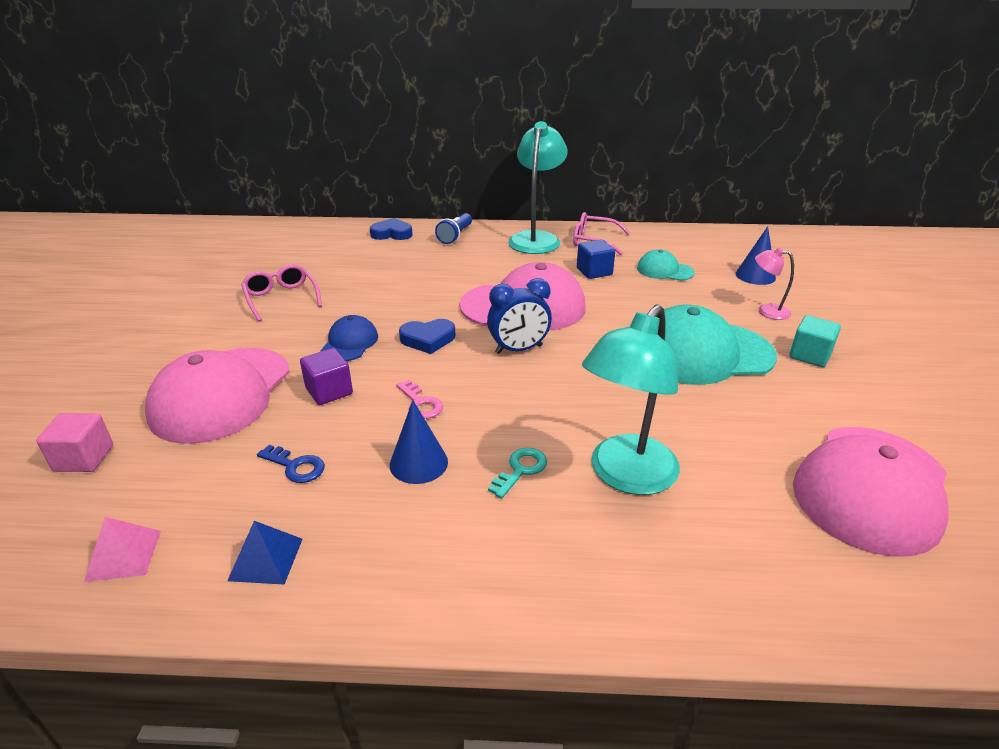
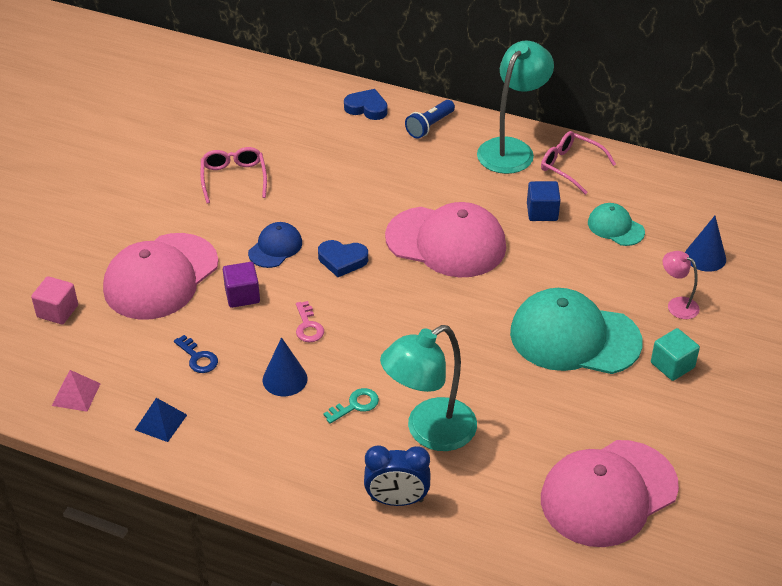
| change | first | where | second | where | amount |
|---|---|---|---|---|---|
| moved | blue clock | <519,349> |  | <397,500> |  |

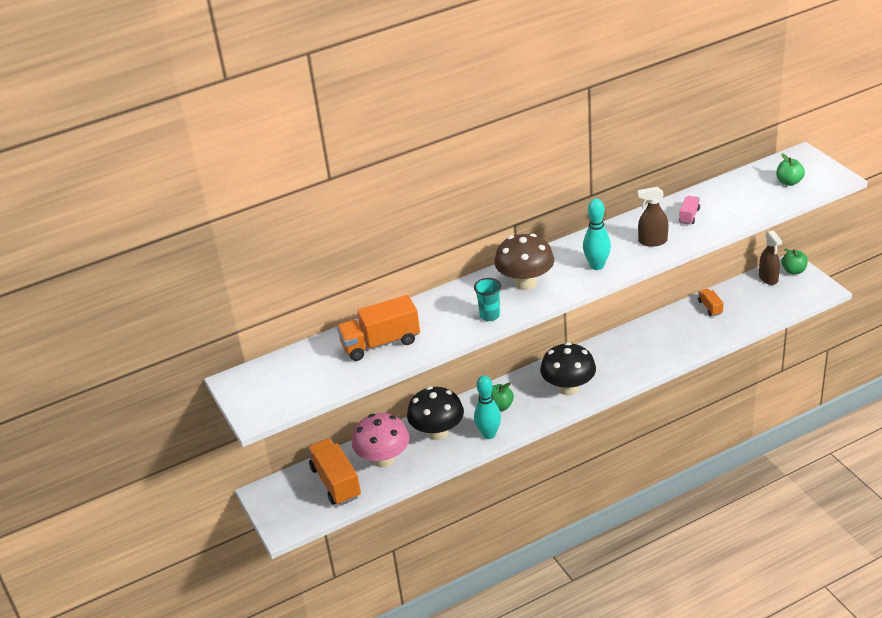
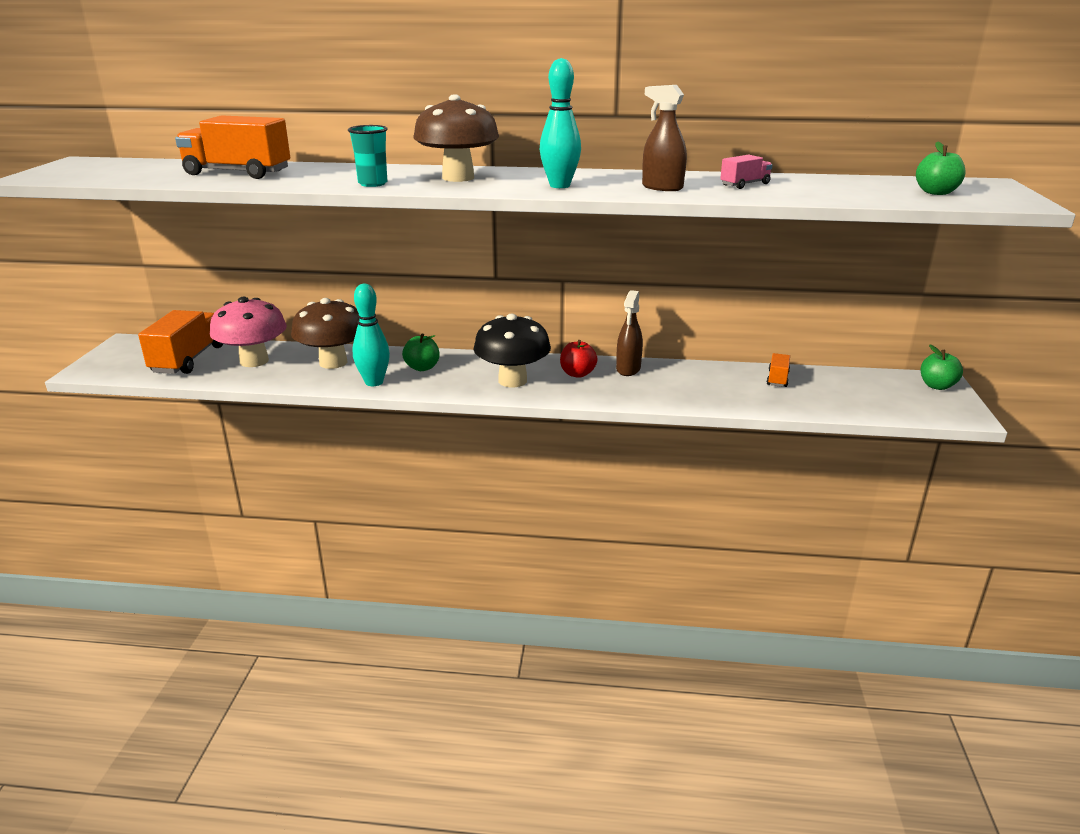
| change | first | where | second | where | amount |
|---|---|---|---|---|---|
| moved | brown spray bottle | <768,278> |  | <628,369> |  |
| recoloured | black mushroom | <437,432> | brown mushroom | <333,362> |  |
| added |  |  | red apple | <577,374> |  |

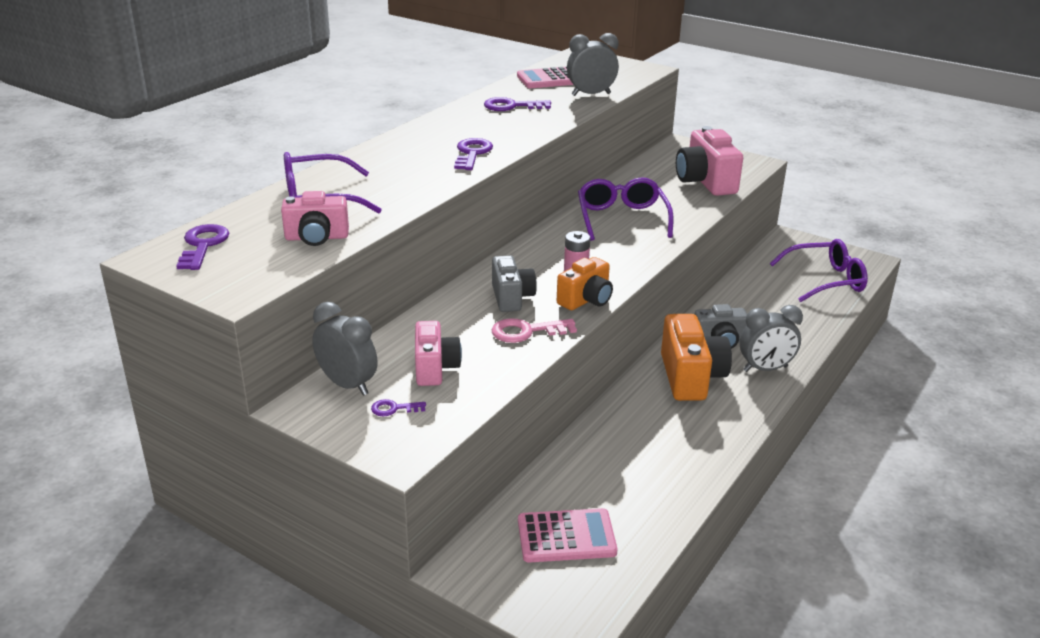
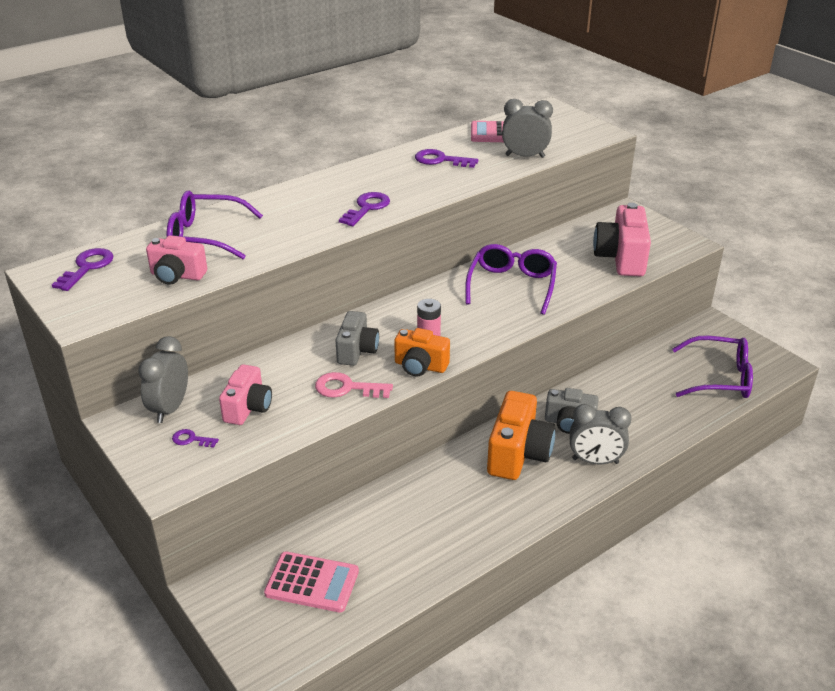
| change | first | where | second | where | amount |
|---|---|---|---|---|---|
| turned | orange camera | <586,300> |  | <420,366> | 45 degrees clockwise |
| turned | grey clock | <347,385> |  | <170,408> | 135 degrees counterclockwise |

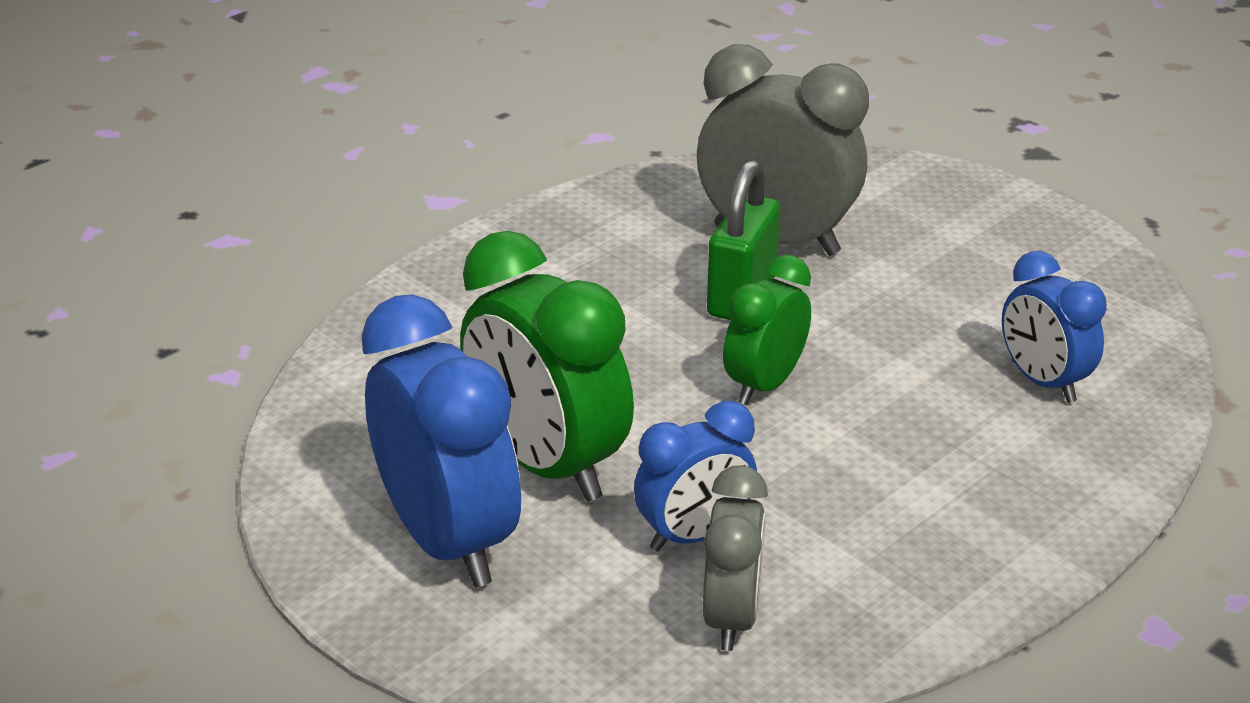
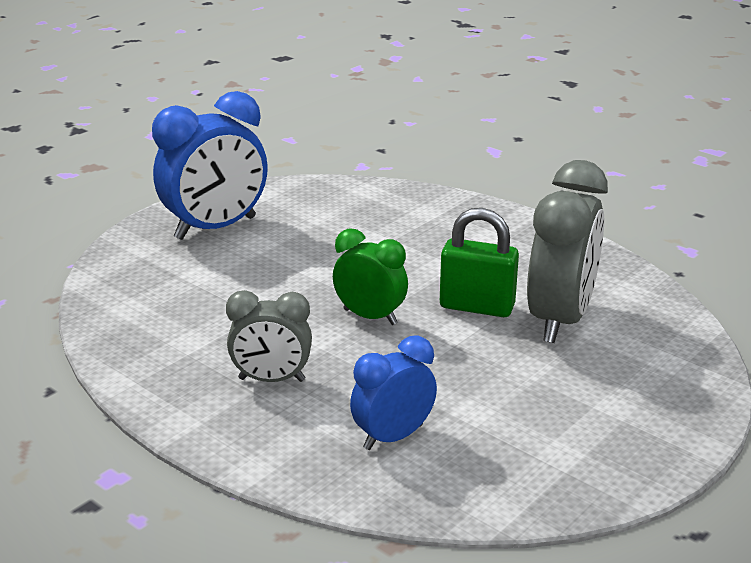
| change | first | where | second | where | amount |
|---|---|---|---|---|---|
| removed | green clock | <547,465> |  |  |  |
| removed | blue clock | <694,535> |  |  |  |
| moved | grey clock | <731,617> |  | <271,380> |  |

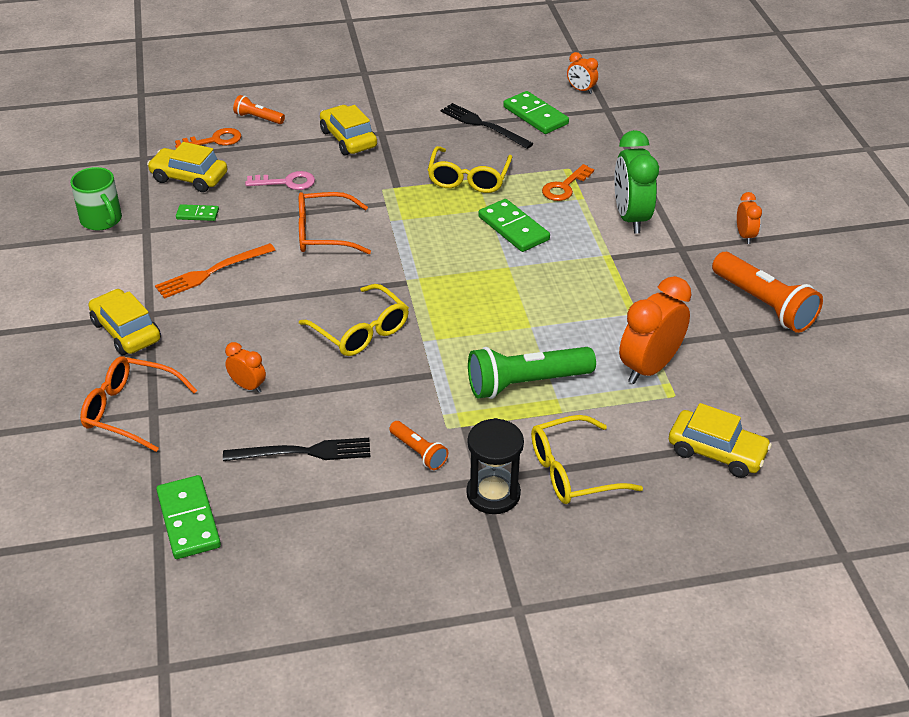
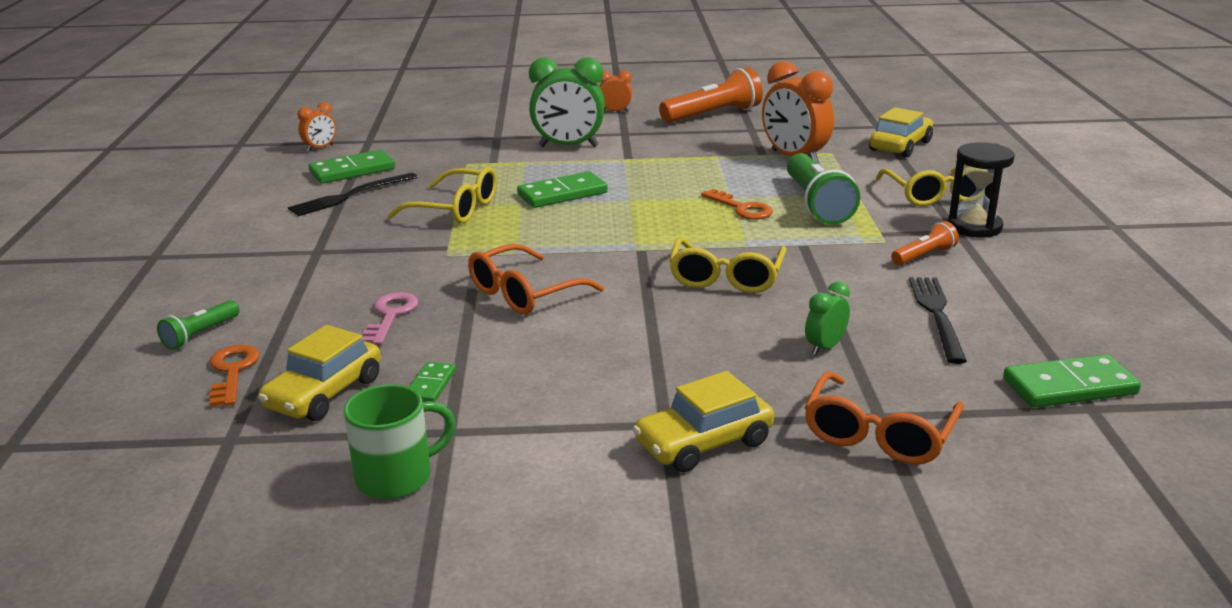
| change | first | where | second | where | amount |
|---|---|---|---|---|---|
| recoloured | orange flashlight | <258,118> | green flashlight | <200,334> |  |
| removed | yellow car | <348,139> |  |  |  |
| moved | orange key | <564,187> |  | <742,208> |  |
| turned | orange glasses | <324,233> |  | <524,293> | 45 degrees clockwise |
| removed | orange fork | <212,272> |  |  |  |
| turned | yellow glasses | <361,331> |  | <726,277> | 135 degrees clockwise |
| recoloured | orange clock | <248,386> | green clock | <825,347> |  |

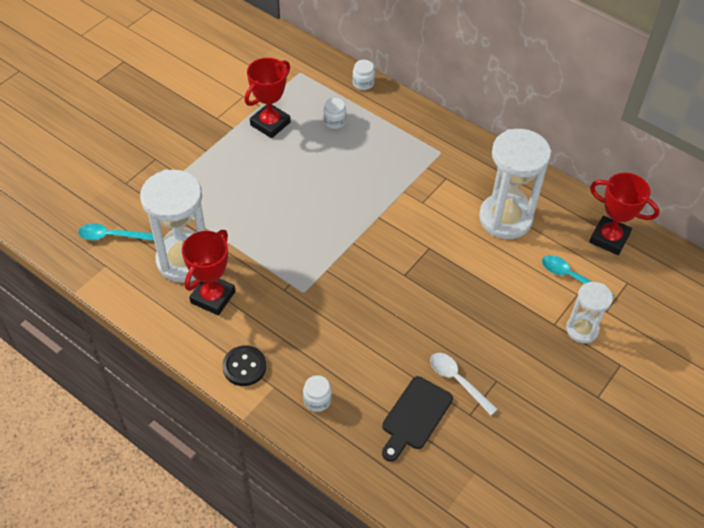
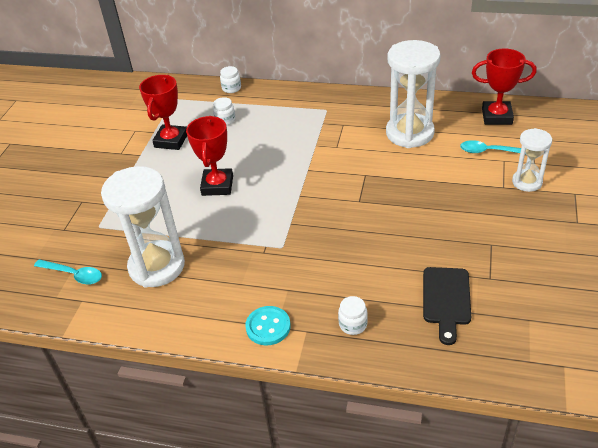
| change | first | where | second | where | amount |
|---|---|---|---|---|---|
| turned | turquoise spoon | <112,236> |  | <74,275> | 135 degrees counterclockwise |
| moved | red trophy | <213,297> |  | <217,185> |  |
| recoloured | black button | <244,367> | turquoise button | <268,327> |  |
| removed | white spoon | <457,380> |  |  |  |

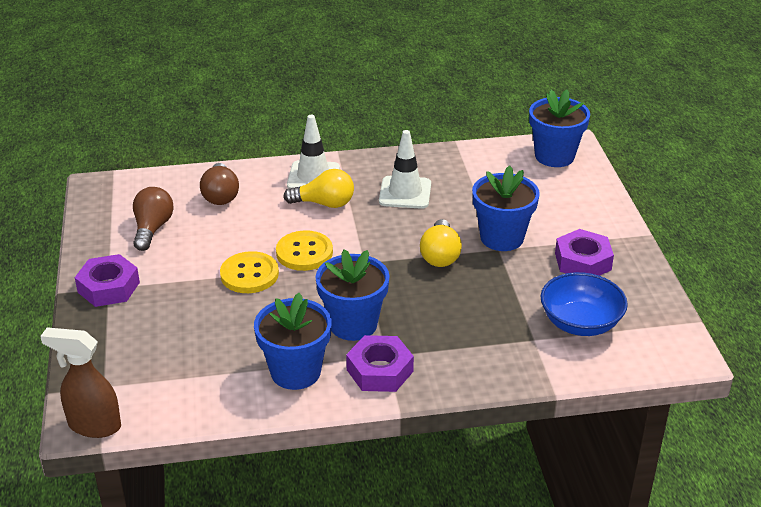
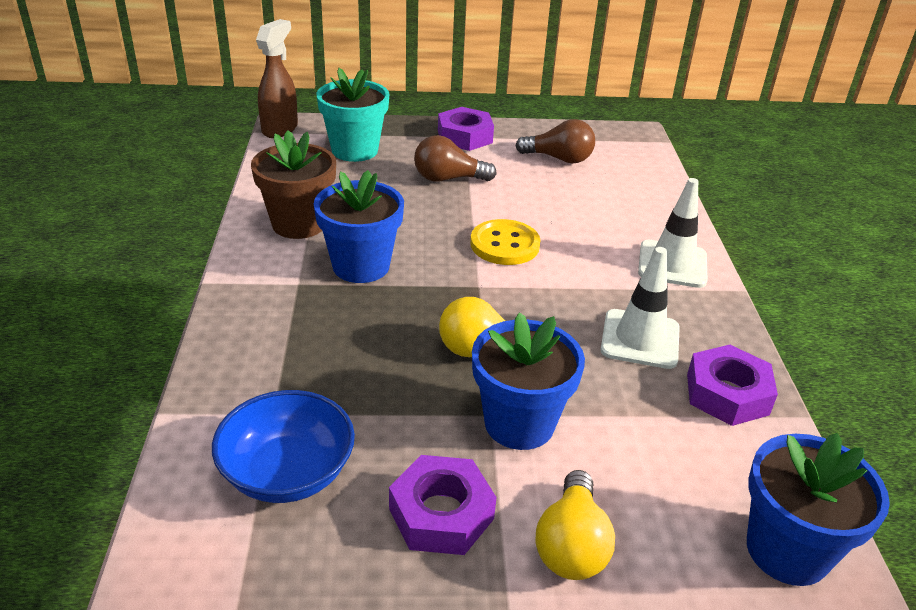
| change | first | where | second | where | amount |
|---|---|---|---|---|---|
| moved | brown light bulb | <220,195> |  | <448,179> |  |
| moved | yellow light bulb | <324,203> |  | <571,545> |  |
| removed | yellow button | <249,274> |  |  |  |
| recoloured | blue flower pot | <295,372> | brown flower pot | <299,224> |  |
| moved | purple nut | <380,370> |  | <727,394> |  |
| added |  |  | turquoise flower pot | <354,150> |  |

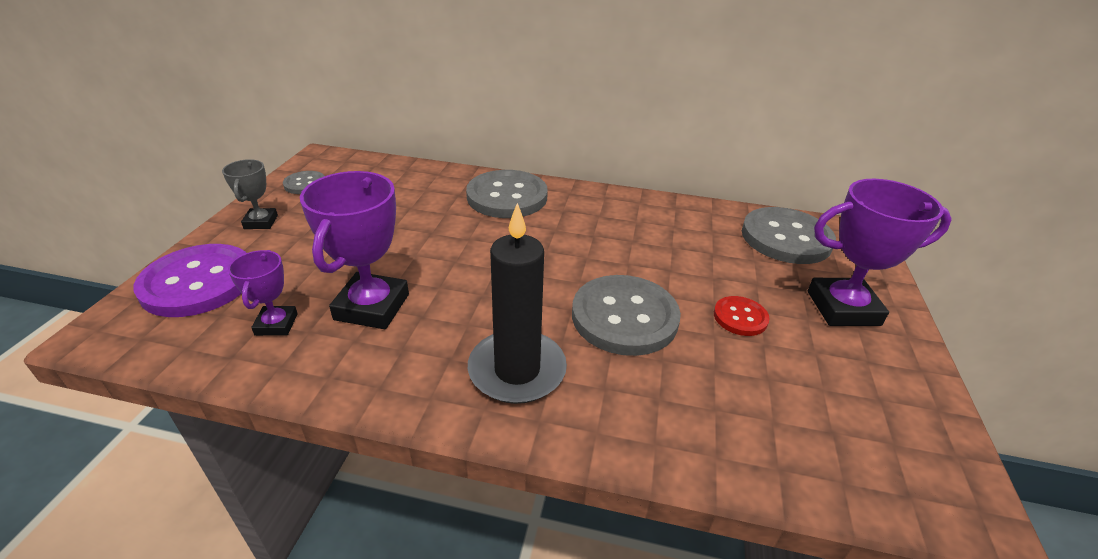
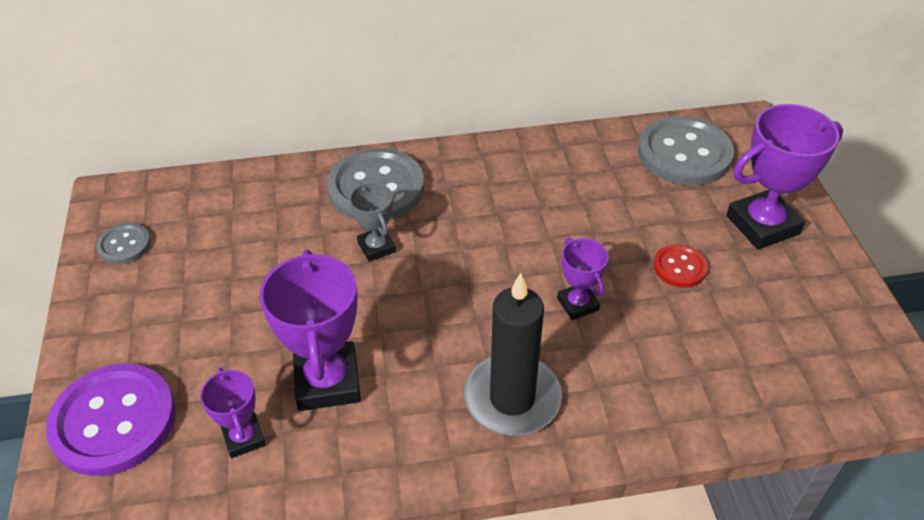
| change | first | where | second | where | amount |
|---|---|---|---|---|---|
| moved | grey trophy | <261,222> |  | <376,247> |  |
| replaced | grey button | <624,317> | purple trophy | <578,304> |  |

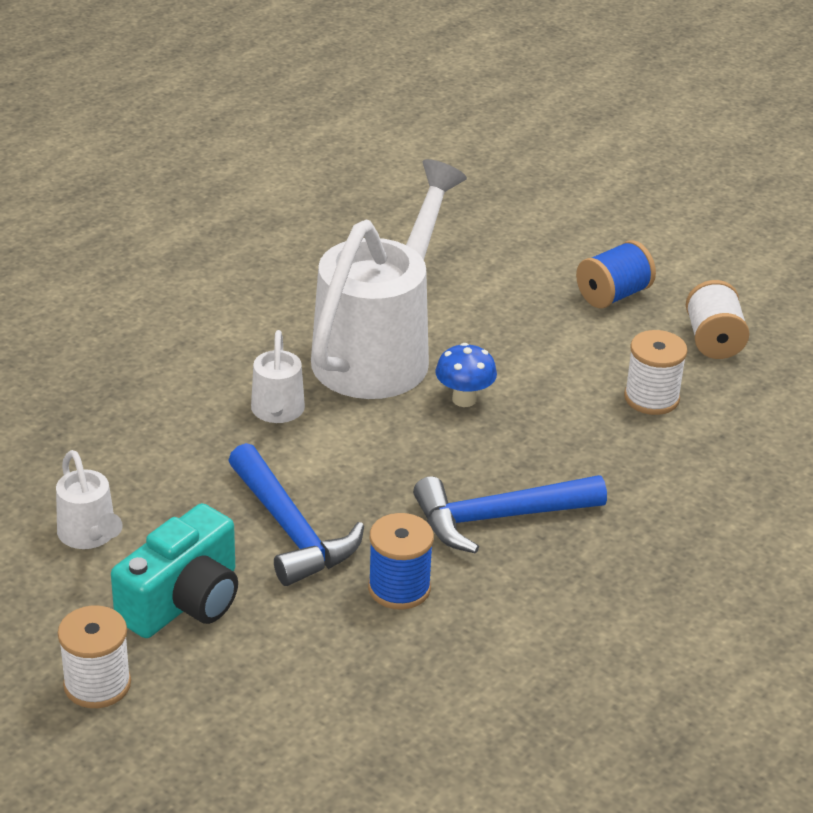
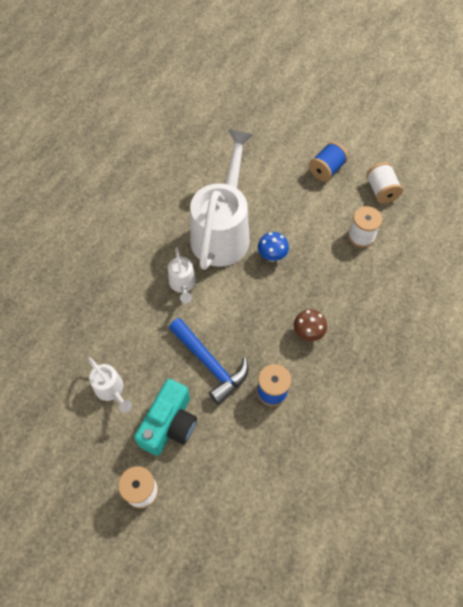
| change | first | where | second | where | amount |
|---|---|---|---|---|---|
| replaced | blue hammer | <498,518> | brown mushroom | <308,333> |  |

